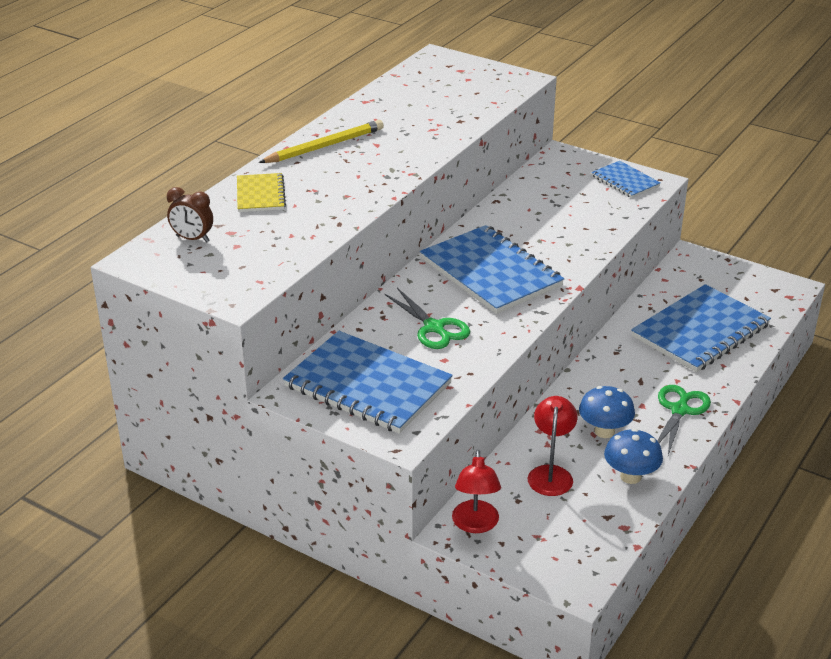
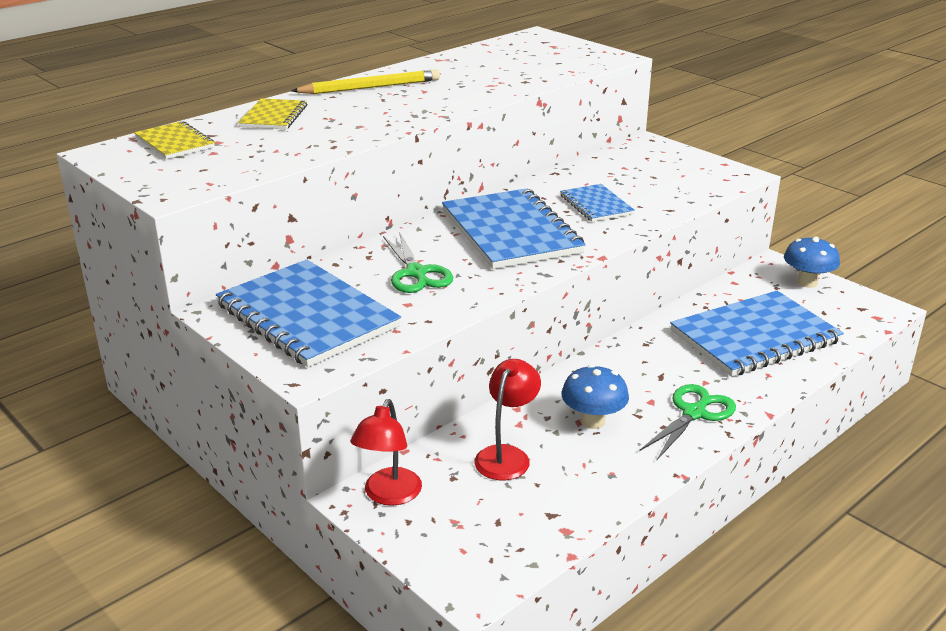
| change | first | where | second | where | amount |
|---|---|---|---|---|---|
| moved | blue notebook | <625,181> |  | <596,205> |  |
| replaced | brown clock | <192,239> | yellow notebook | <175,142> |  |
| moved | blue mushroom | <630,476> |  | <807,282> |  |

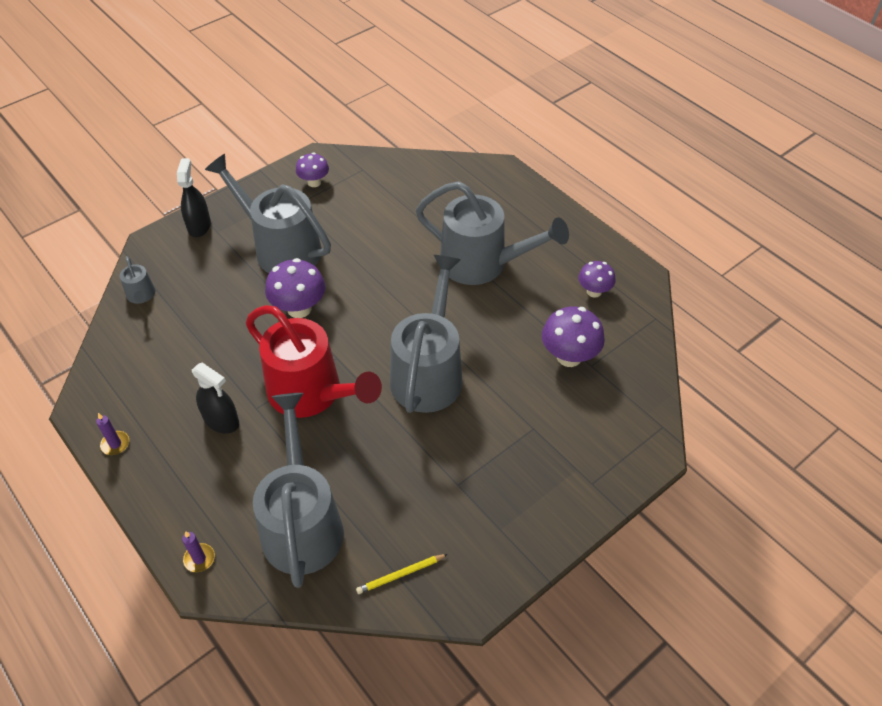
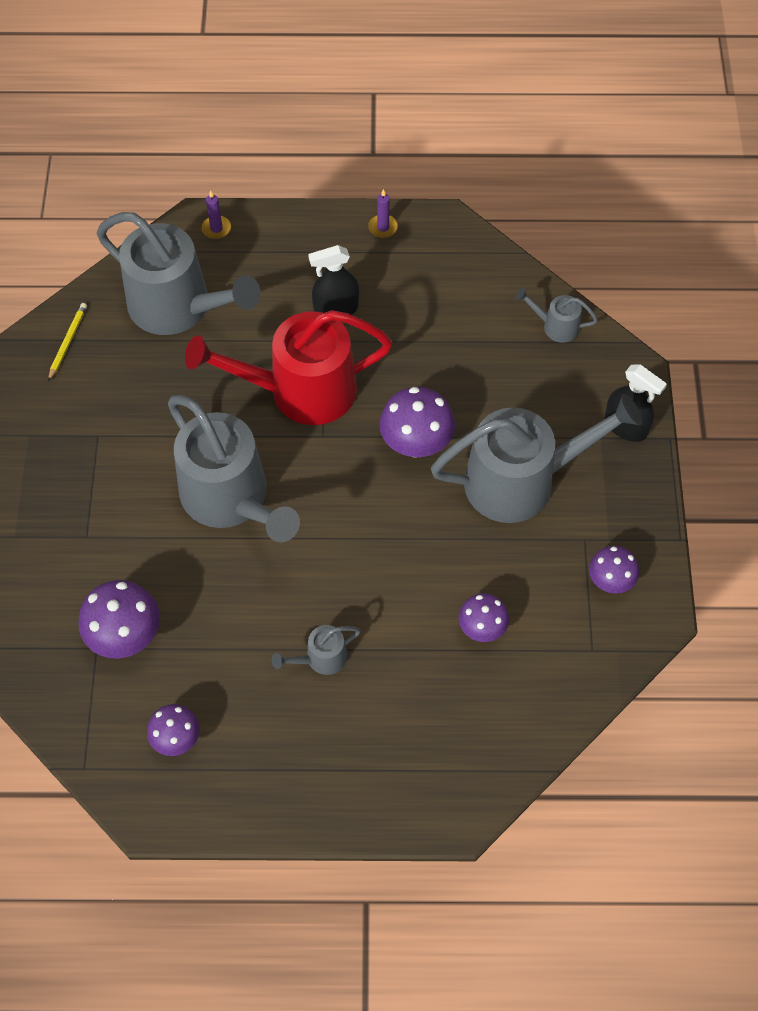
| change | first | where | second | where | amount |
|---|---|---|---|---|---|
| resized | grey watering can | <482,264> |  | <320,658> | x0.43 |
| added |  |  | purple mushroom | <482,628> |  |

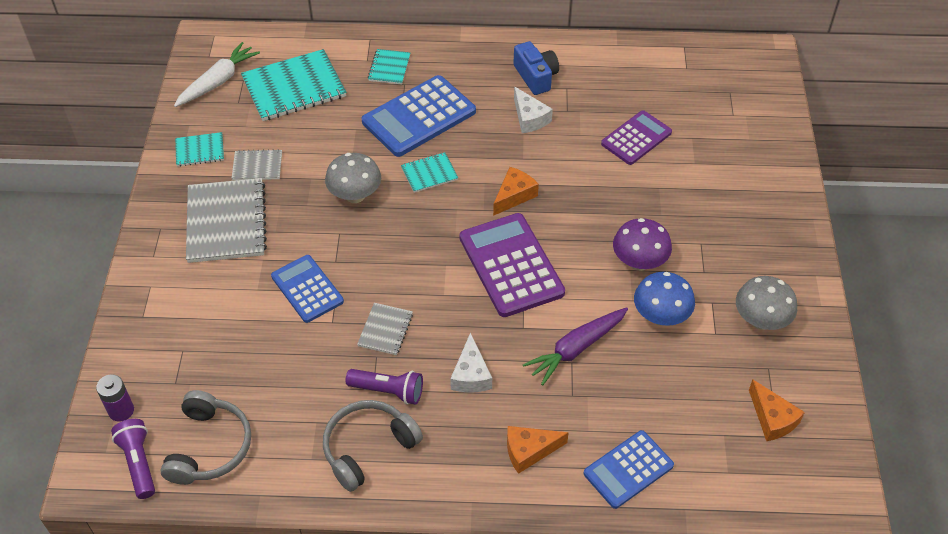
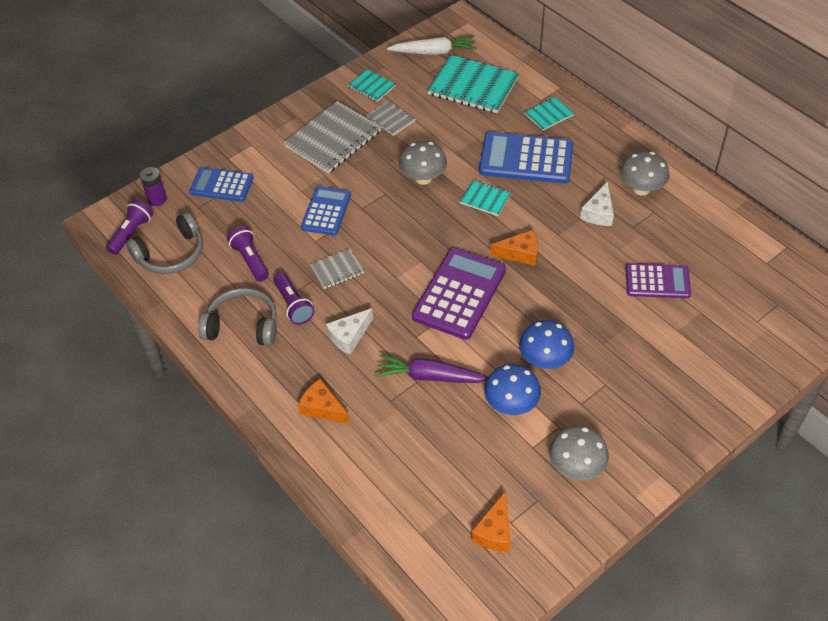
| change | first | where | second | where | amount |
|---|---|---|---|---|---|
| replaced | blue camera | <536,77> | grey mushroom | <641,189> |  |
| recoloured | purple mushroom | <639,262> | blue mushroom | <544,360> |  |
| moved | blue calculator | <628,469> |  | <221,185> |  |
| added |  |  | purple flashlight | <250,260> |  |

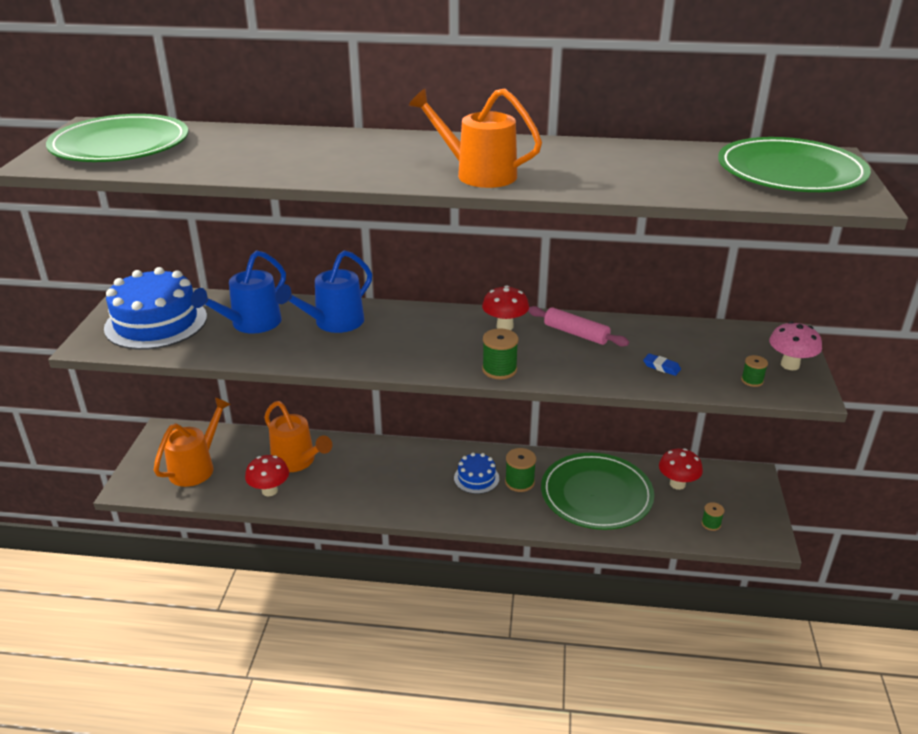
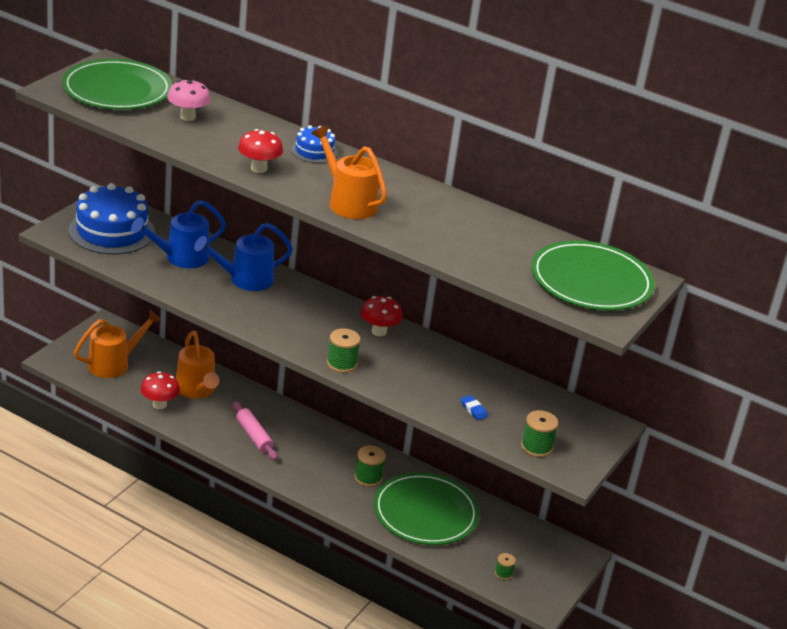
| change | first | where | second | where | amount |
|---|---|---|---|---|---|
| moved | pink rolling pin | <576,333> |  | <254,436> |  |
| moved | pink mushroom | <790,365> |  | <188,117> |  |
| resized | green spool | <752,380> |  | <536,447> | x1.65 |
| moved | red mushroom | <677,484> |  | <259,168> |  |
| moved | blue cake | <476,478> |  | <314,151> |  |

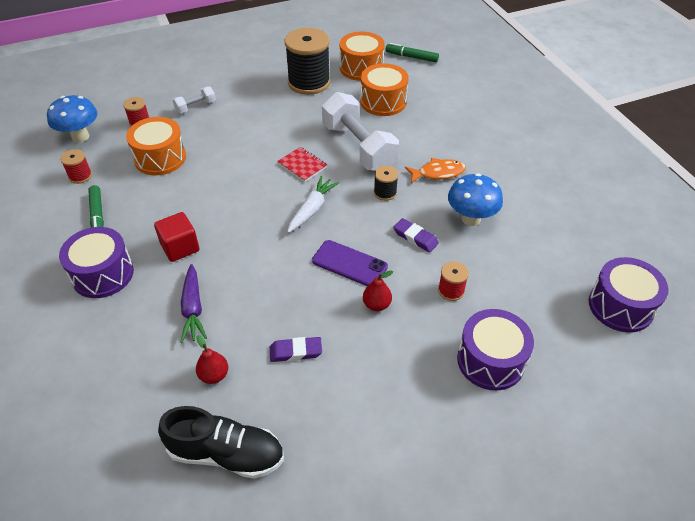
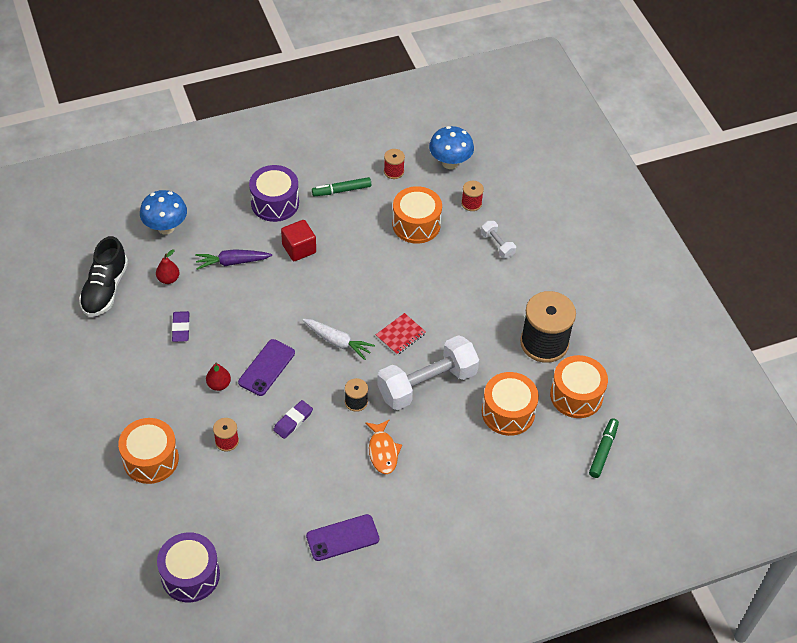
| change | first | where | second | where | amount |
|---|---|---|---|---|---|
| moved | blue mushroom | <471,219> |  | <166,228> |  |
| recoloured | purple drum | <490,360> | orange drum | <151,459> |  |
| added |  |  | purple phone | <342,538> |  |

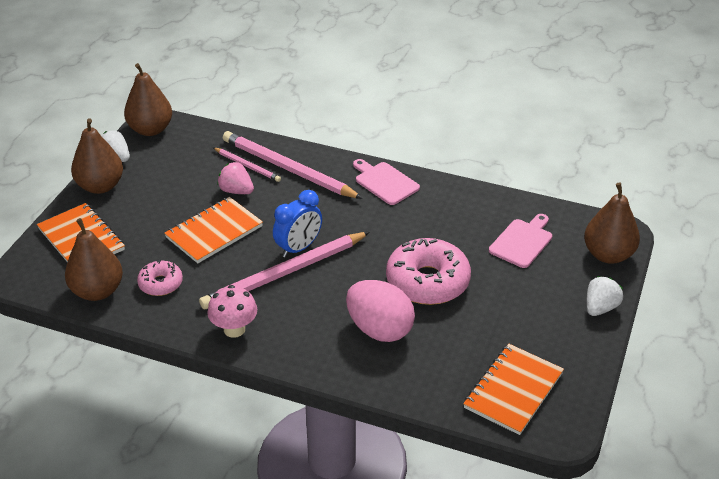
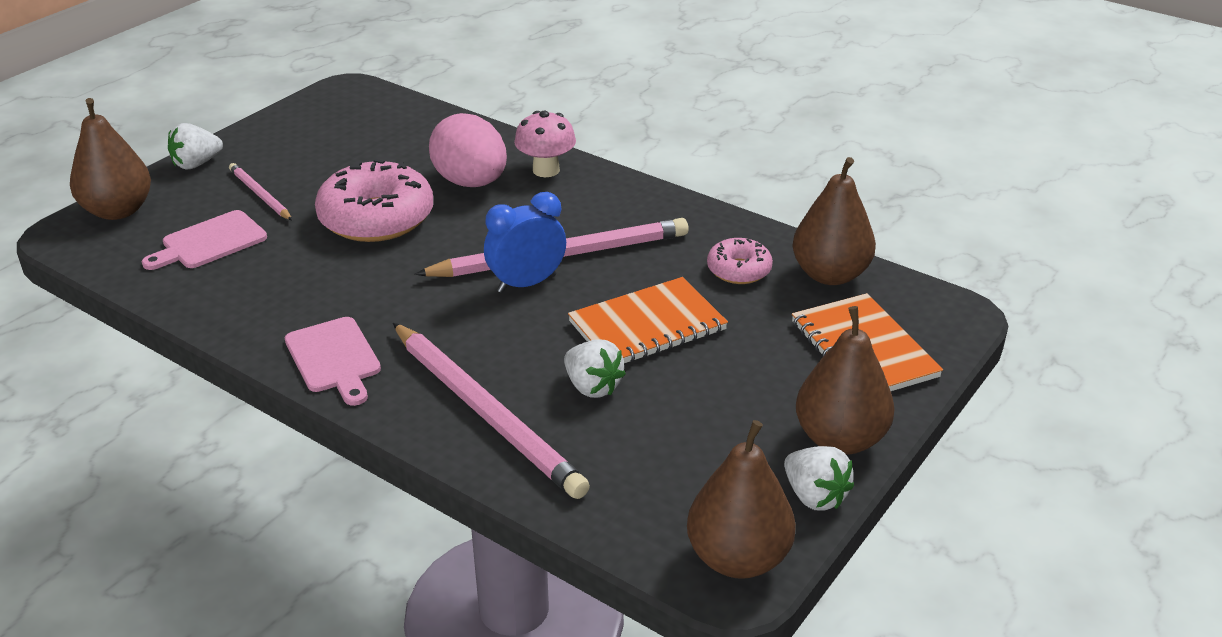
| change | first | where | second | where | amount |
|---|---|---|---|---|---|
| moved | pink pencil | <247,166> |  | <260,195> |  |
| recoloured | pink strawberry | <236,191> | white strawberry | <592,387> |  |
| moved | pink mushroom | <234,329> |  | <546,170> |  |
| removed | orange notebook | <513,390> |  |  |  |

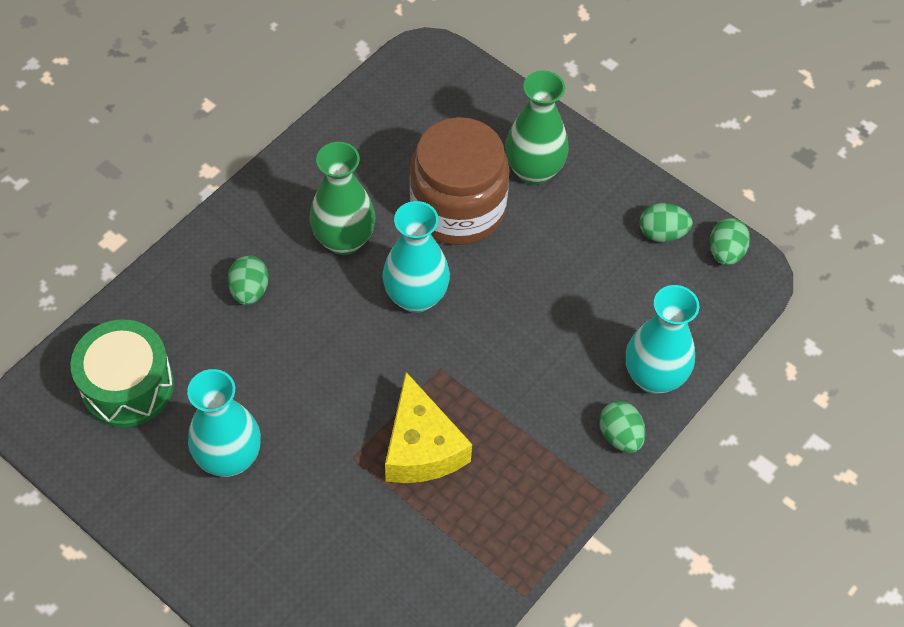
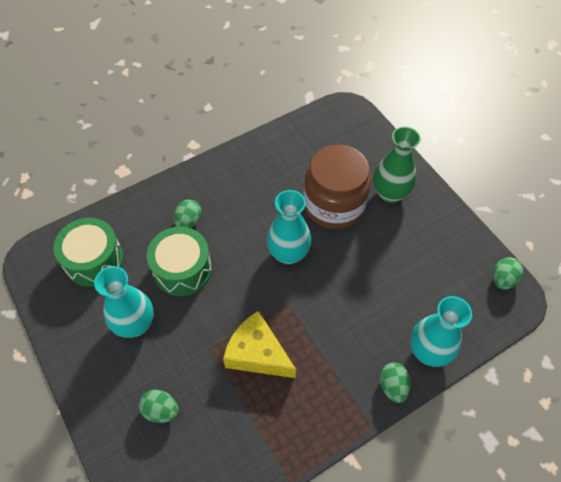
| change | first | where | second | where | amount |
|---|---|---|---|---|---|
| removed | green vase | <344,240> |  |  |  |
| moved | green egg | <662,233> |  | <161,410> |  |
| turned | yellow cheese | <421,447> |  | <257,353> | 120 degrees clockwise |
| added |  |  | green drum | <182,269> |  |

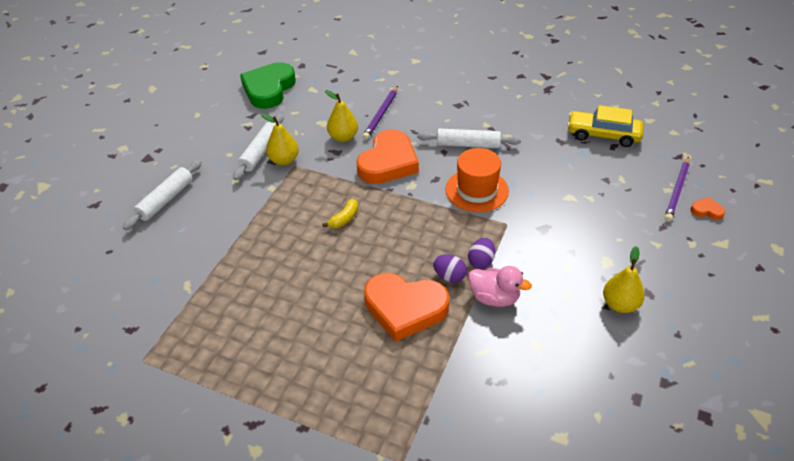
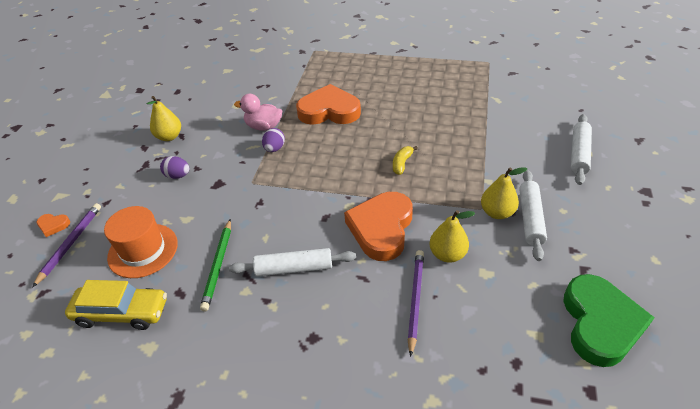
| change | first | where | second | where | amount |
|---|---|---|---|---|---|
| moved | orange hat | <477,190> |  | <143,250> |  |
| moved | purple egg | <449,276> |  | <178,176> |  |
| added |  |  | green pencil | <218,265> |  |

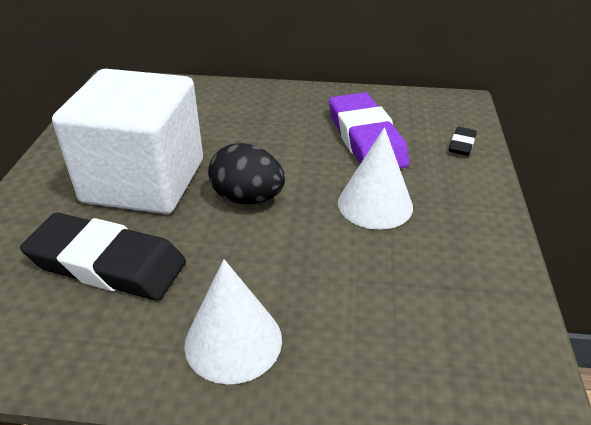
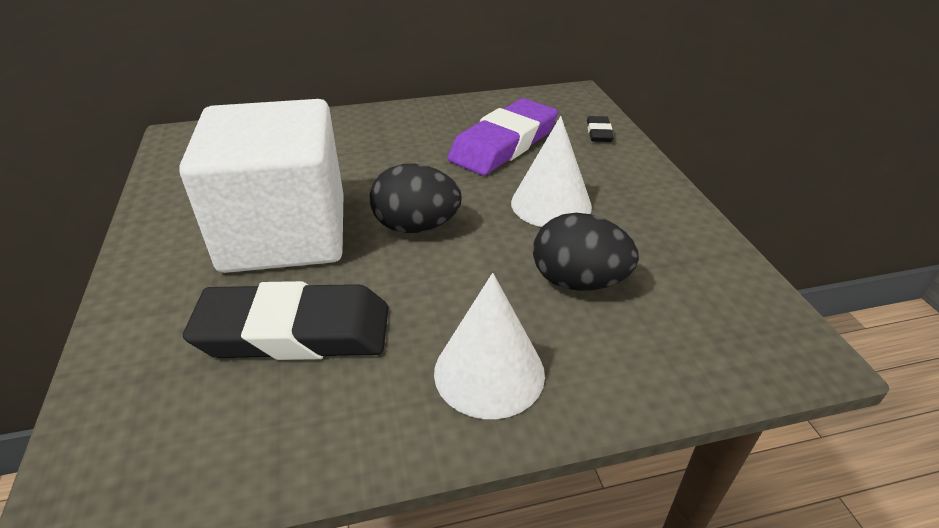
| change | first | where | second | where | amount |
|---|---|---|---|---|---|
| turned | purple eraser | <366,138> |  | <504,144> | 75 degrees clockwise |
| added |  |  | black egg | <578,282> |  |

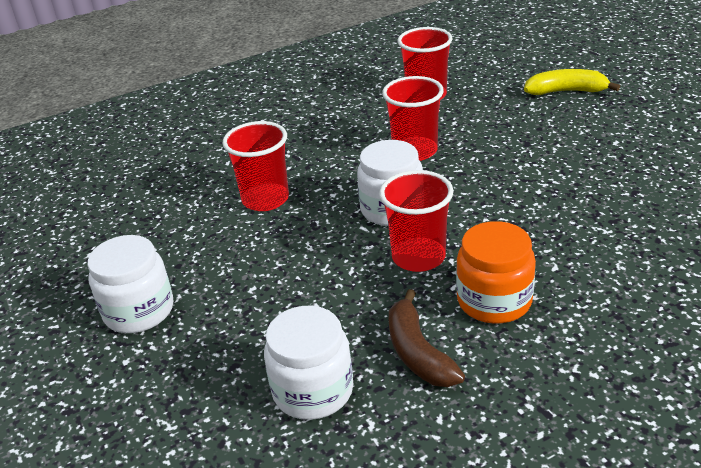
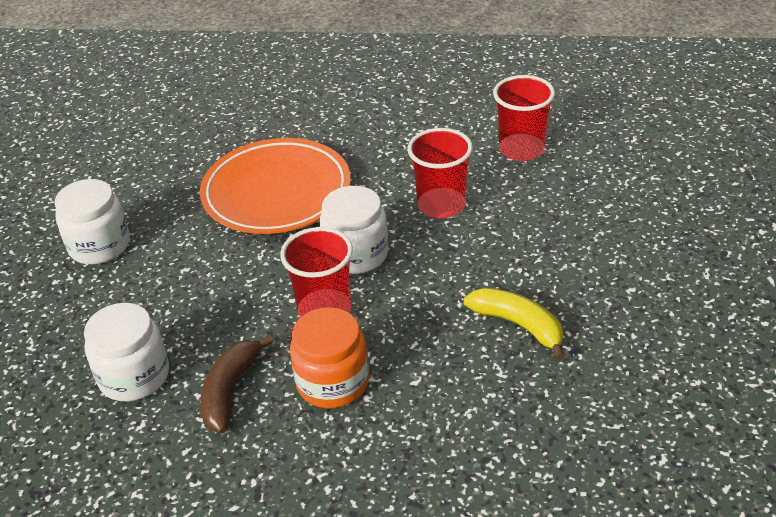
| change | first | where | second | where | amount |
|---|---|---|---|---|---|
| moved | yellow banana | <566,91> |  | <518,325> |  |
| replaced | red cup | <265,199> | orange plate | <277,193> |  |

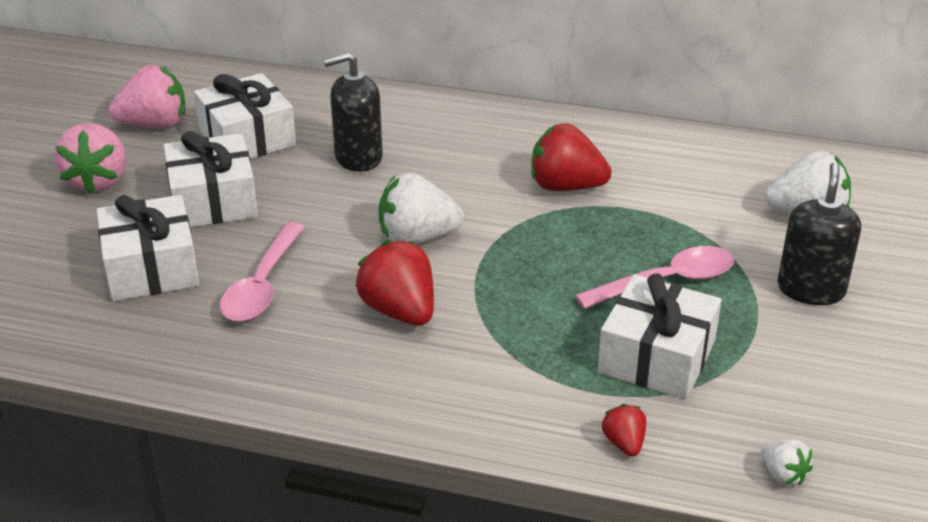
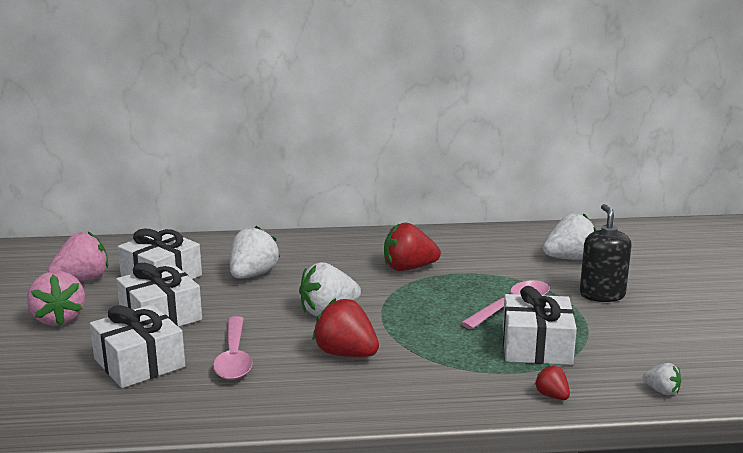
| change | first | where | second | where | amount |
|---|---|---|---|---|---|
| replaced | black soap dispenser | <358,157> | white strawberry | <253,275> |  |

